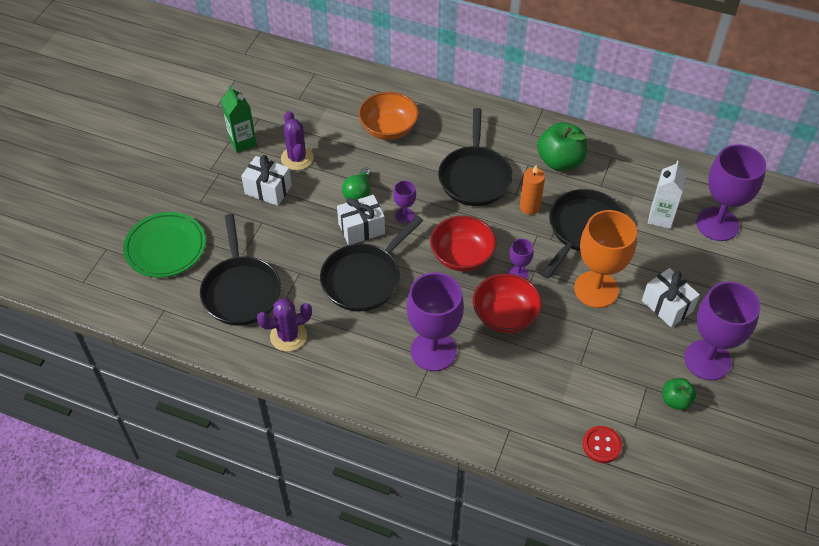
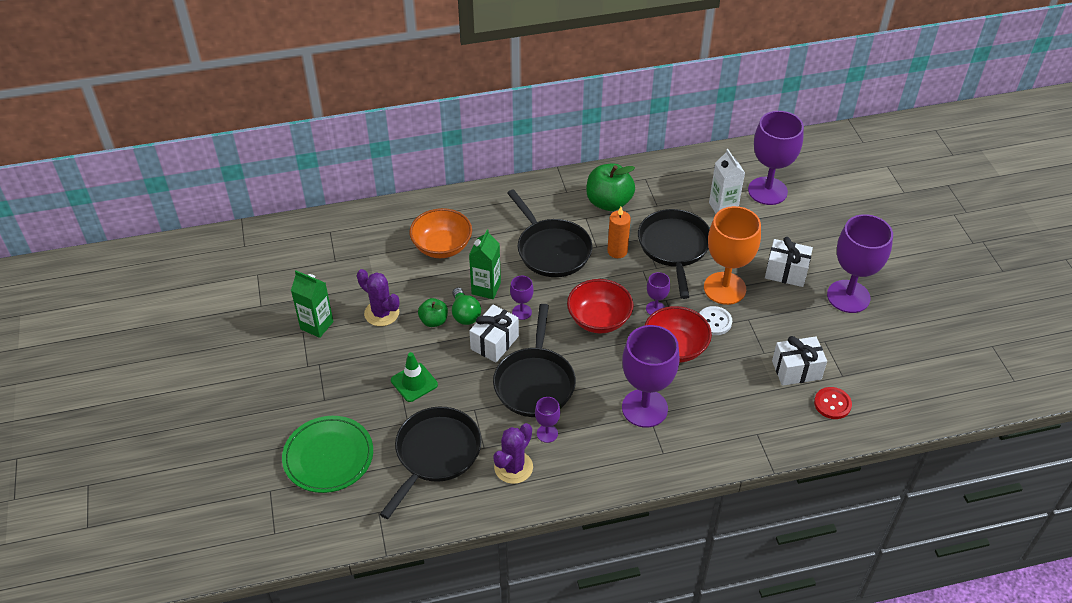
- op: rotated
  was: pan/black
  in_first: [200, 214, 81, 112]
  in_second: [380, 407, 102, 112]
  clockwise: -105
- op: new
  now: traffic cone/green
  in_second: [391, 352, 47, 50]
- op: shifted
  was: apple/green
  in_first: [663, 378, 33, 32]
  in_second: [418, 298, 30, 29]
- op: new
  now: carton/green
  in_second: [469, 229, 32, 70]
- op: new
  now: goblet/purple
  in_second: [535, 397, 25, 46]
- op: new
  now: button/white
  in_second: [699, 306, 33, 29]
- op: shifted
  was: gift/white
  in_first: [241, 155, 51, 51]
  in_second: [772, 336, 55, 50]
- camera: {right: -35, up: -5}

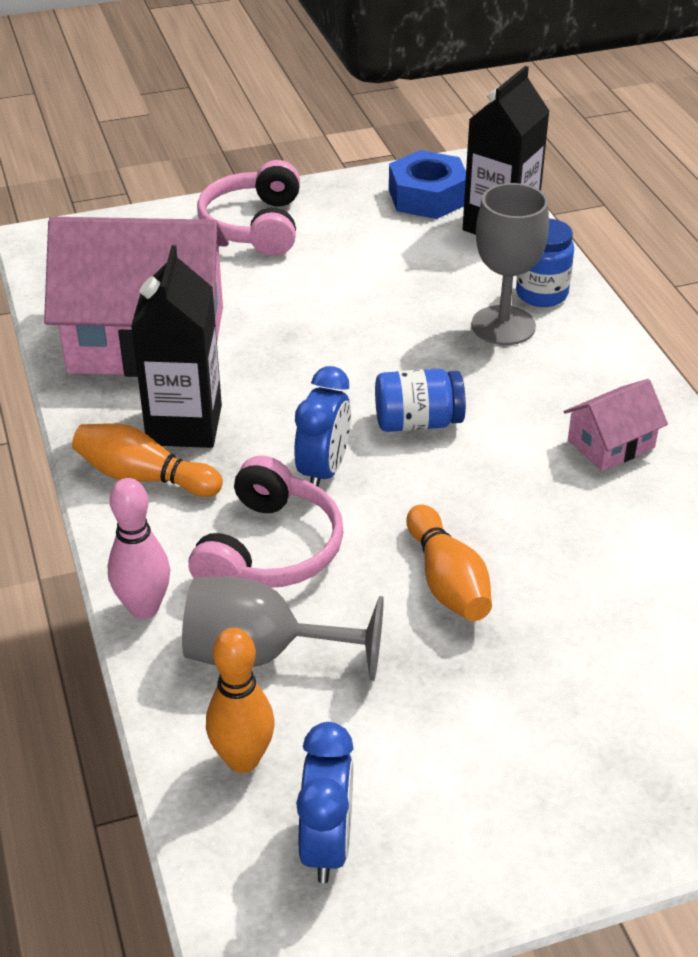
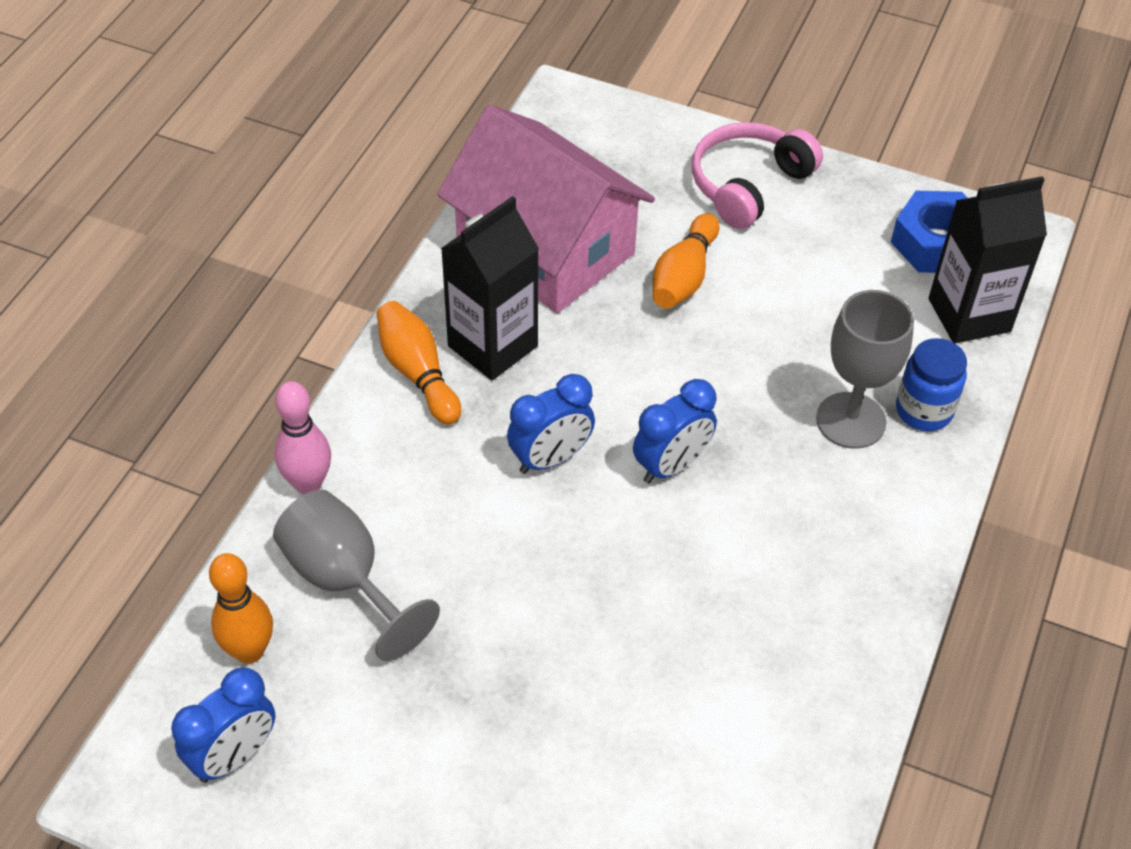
- op: swapped
  was: jar/blue
  now: clock/blue
  in_first: [375, 369, 91, 63]
  in_second: [633, 379, 84, 104]
- op: shifted
  was: bowling pin/orange
  in_first: [406, 505, 86, 116]
  in_second: [653, 213, 66, 96]
- op: gone
  was: headphones/pink
  in_first: [188, 455, 156, 133]
- op: gone
  was: house/pink
  in_first: [563, 379, 105, 92]
- camera: {right: 40, up: 10}

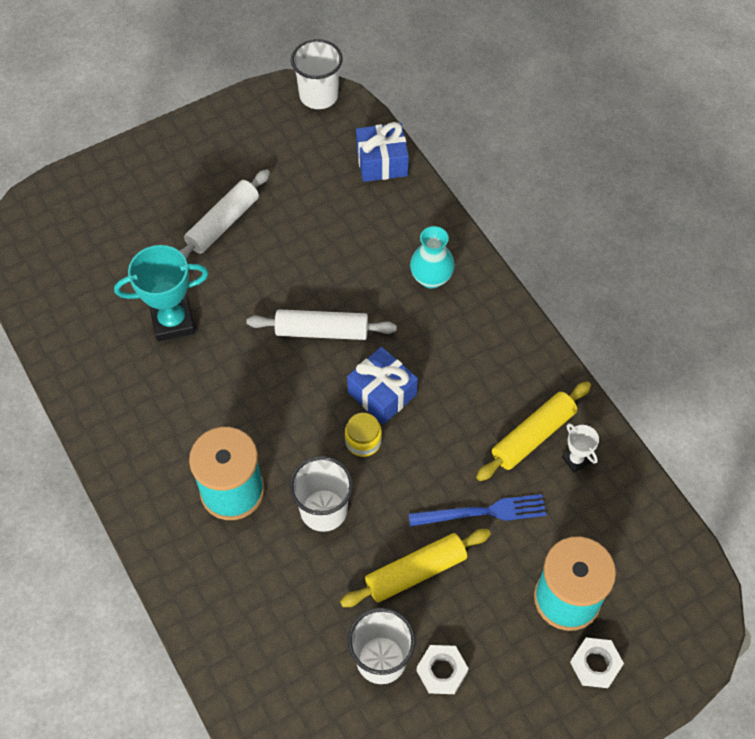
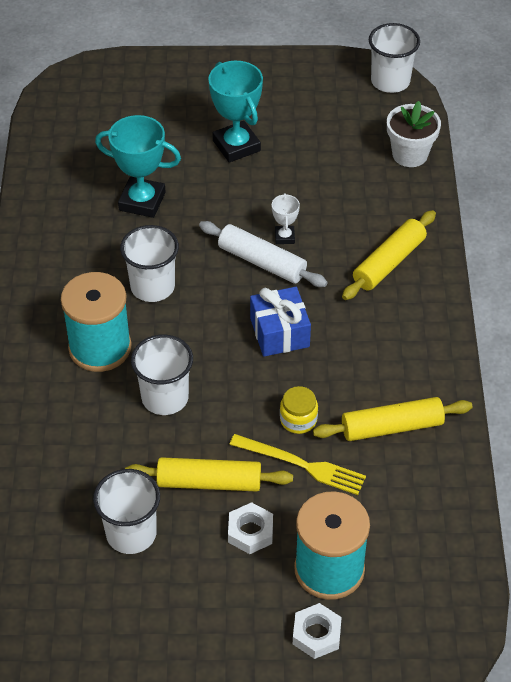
- op: new
  now: cup/white
  in_second: [120, 225, 59, 77]
- op: swapped
  was: rolling pin/white
  now: trophy/turquoise
  in_first: [179, 169, 91, 90]
  in_second: [208, 61, 55, 102]
- op: shifted
  was: nut/white
  in_first: [416, 645, 53, 49]
  in_second: [228, 502, 45, 52]
- op: repainted
  was: fork/blue
  now: fork/yellow
  in_first: [409, 494, 137, 33]
  in_second: [229, 434, 137, 61]
- op: shifted
  was: trophy/white
  in_first: [562, 423, 37, 50]
  in_second: [272, 193, 28, 51]
- op: shifted
  was: jar/yellow
  in_first: [345, 413, 37, 44]
  in_second: [280, 386, 38, 48]
- op: swapped
  was: vase/turquoise
  now: rolling pin/yellow
  in_first: [410, 226, 45, 63]
  in_second: [342, 210, 94, 90]
- op: swapped
  was: gift/blue
  now: flower pot/white
  in_first: [356, 122, 53, 60]
  in_second: [387, 101, 54, 66]
- camera: {right: 30, up: -10}

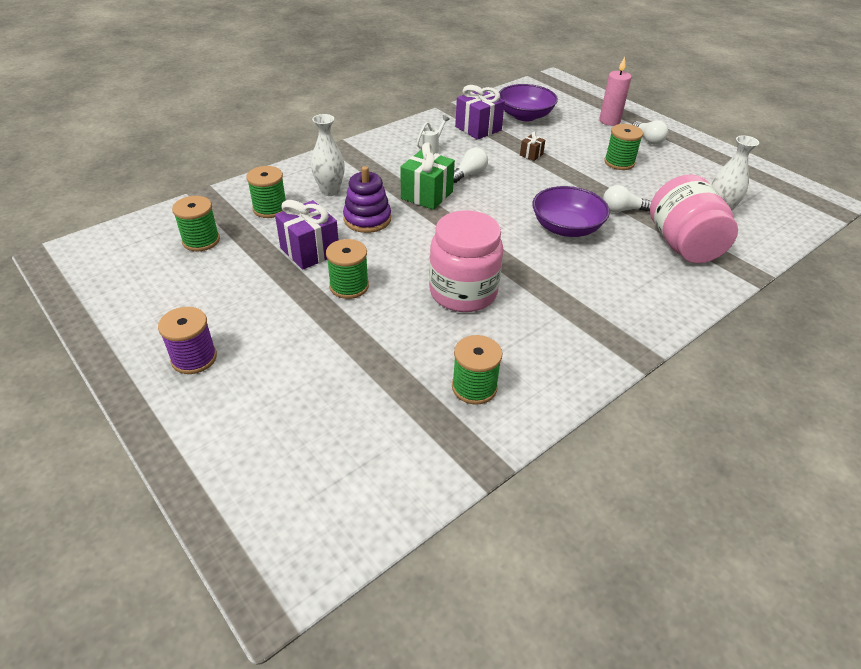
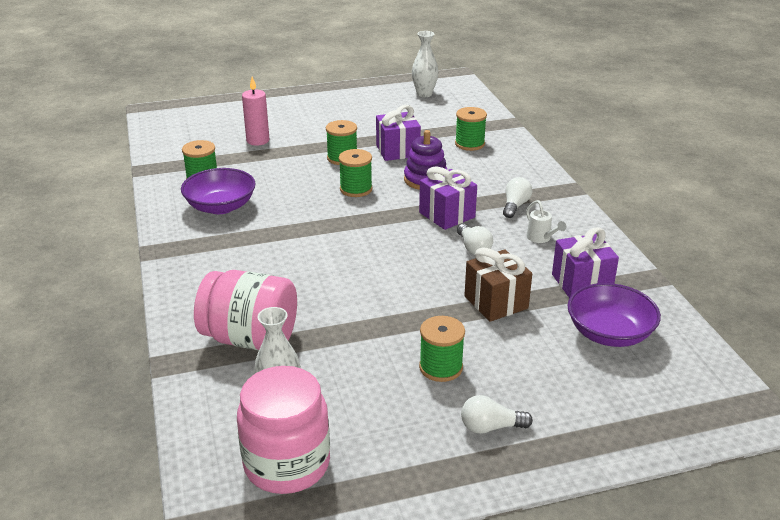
- op: shifted
  was: bowl/purple
  in_first: [532, 186, 78, 51]
  in_second: [181, 168, 75, 46]
- op: shifted
  was: jar/pink
  in_first: [429, 211, 74, 101]
  in_second: [237, 366, 93, 128]
- op: shifted
  was: candle/pink
  in_first: [599, 57, 33, 69]
  in_second: [242, 77, 27, 69]
- op: shifted
  was: spool/green
  in_first: [172, 196, 48, 55]
  in_second: [339, 149, 34, 48]
- op: shifted
  was: vase/white
  in_first: [311, 114, 34, 82]
  in_second: [412, 31, 26, 66]
- op: repainted
  was: gift/green
  now: gift/purple
  in_first: [401, 143, 54, 67]
  in_second: [419, 167, 58, 63]
- op: scaled
  was: gift/brown
  in_first: [520, 131, 25, 30]
  in_second: [464, 247, 68, 75]
  ratio: 2.05
- op: shifted
  was: light bulb/white
  in_first: [603, 185, 48, 27]
  in_second: [503, 177, 29, 41]
- op: gone
  was: spool/purple
  in_first: [158, 307, 59, 67]
- camera: {right: 115, up: -10}

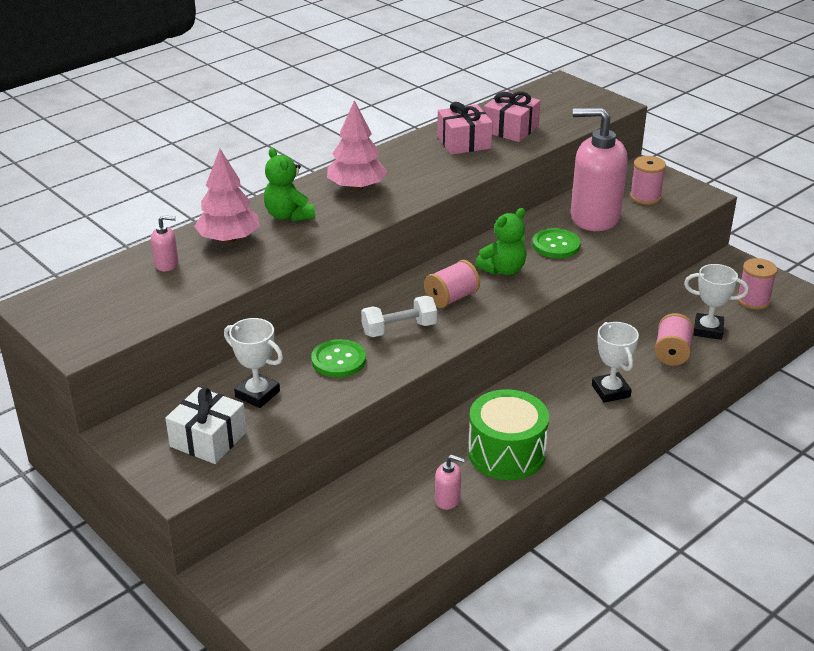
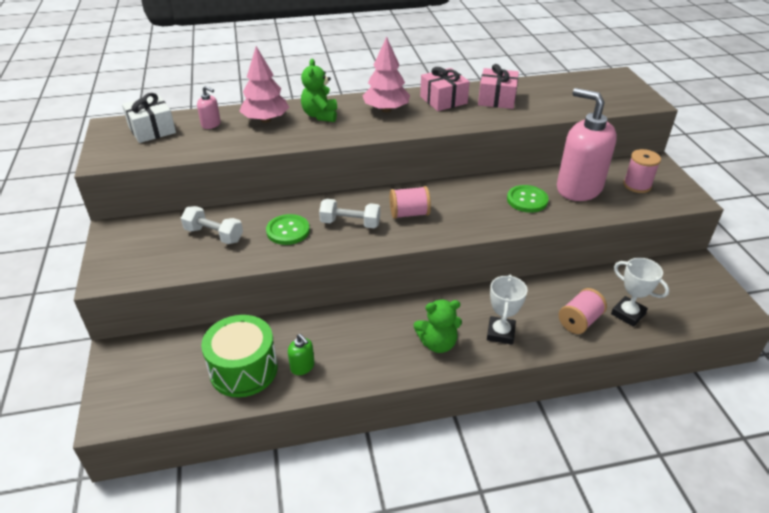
- op: shifted
  was: gift/white
  in_first: [165, 387, 82, 77]
  in_second: [122, 93, 54, 50]
- op: swapped
  was: trophy/white
  now: dumbbell/white
  in_first: [224, 318, 59, 90]
  in_second: [181, 206, 62, 38]
- op: shifted
  was: drum/green
  in_first: [468, 389, 81, 91]
  in_second: [201, 315, 77, 82]
- op: repainted
  was: soap dispenser/pink
  now: soap dispenser/green
  in_first: [435, 454, 30, 56]
  in_second: [288, 334, 27, 41]
- op: shifted
  was: teddy bear/green
  in_first: [475, 208, 52, 67]
  in_second: [414, 300, 48, 53]
- op: shifted
  was: gift/pink
  in_first: [484, 91, 57, 51]
  in_second: [420, 67, 50, 44]
- op: gone
  was: spool/pink
  in_first: [737, 258, 40, 52]
- camera: {right: 30, up: 5}

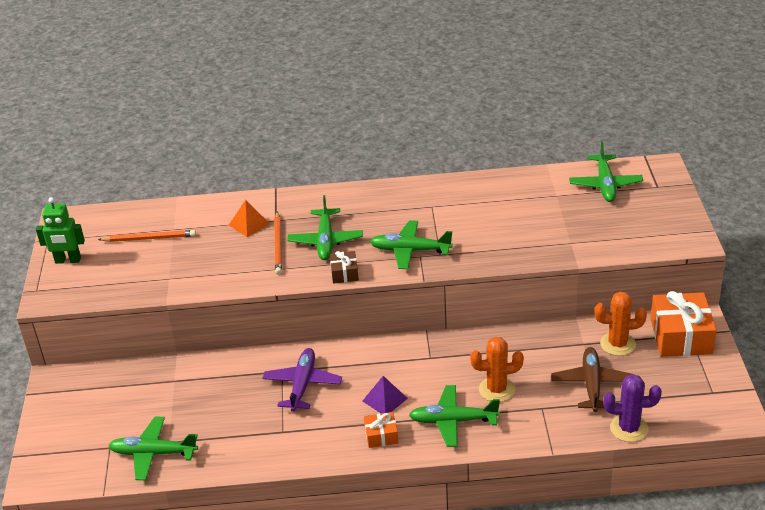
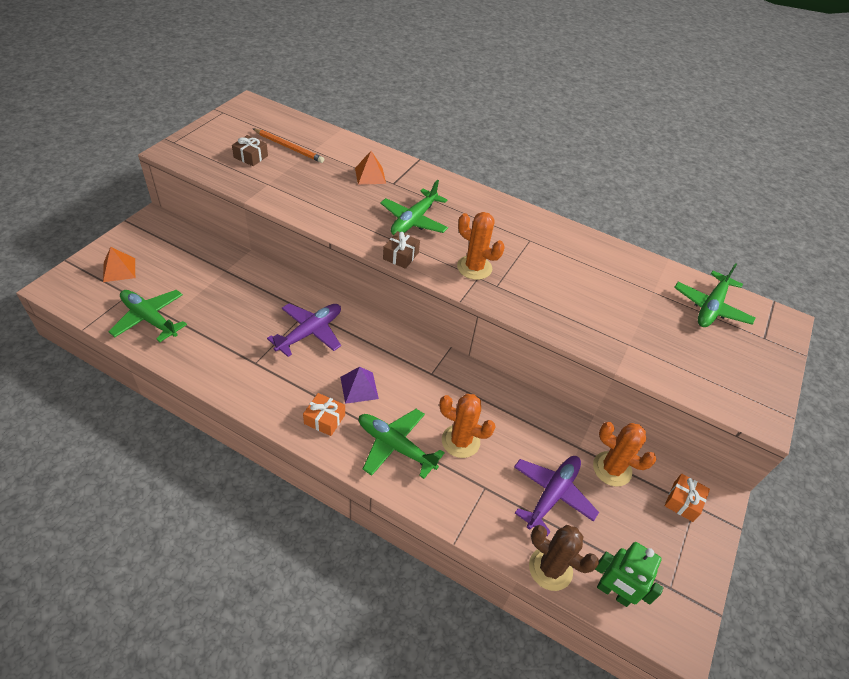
- op: new
  now: pyramid/orange
  in_second: [103, 247, 32, 35]
- op: new
  now: gift/brown
  in_second: [232, 135, 36, 31]
- op: swapped
  was: plane/green
  now: cactus/orange
  in_first: [370, 220, 83, 49]
  in_second: [457, 212, 48, 68]
- op: repainted
  was: plane/brown
  now: plane/purple
  in_first: [551, 347, 81, 65]
  in_second: [514, 456, 85, 80]
- op: repainted
  was: cactus/purple
  now: cactus/brown
  in_first: [603, 374, 59, 68]
  in_second: [529, 525, 70, 66]
- op: shifted
  was: robot/green
  in_first: [36, 197, 49, 67]
  in_second: [595, 542, 68, 65]
- op: scaled
  was: gift/orange
  in_first: [650, 291, 66, 66]
  in_second: [664, 473, 46, 49]
  ratio: 0.5
- op: gone
  was: pencil/orange
  in_first: [274, 211, 8, 64]
- camera: {right: 25, up: 10}

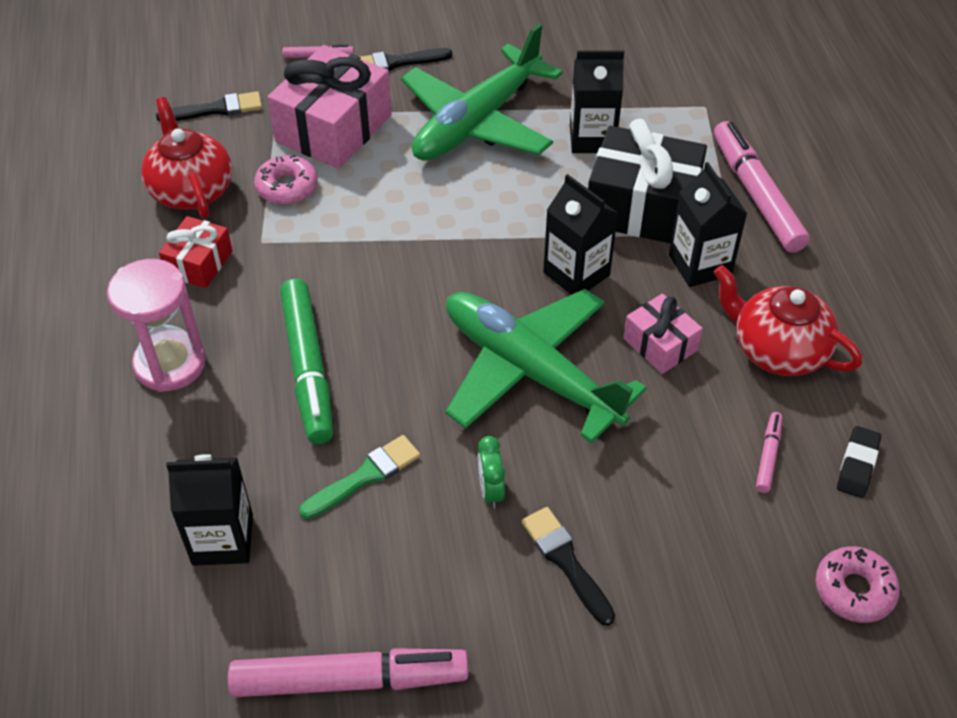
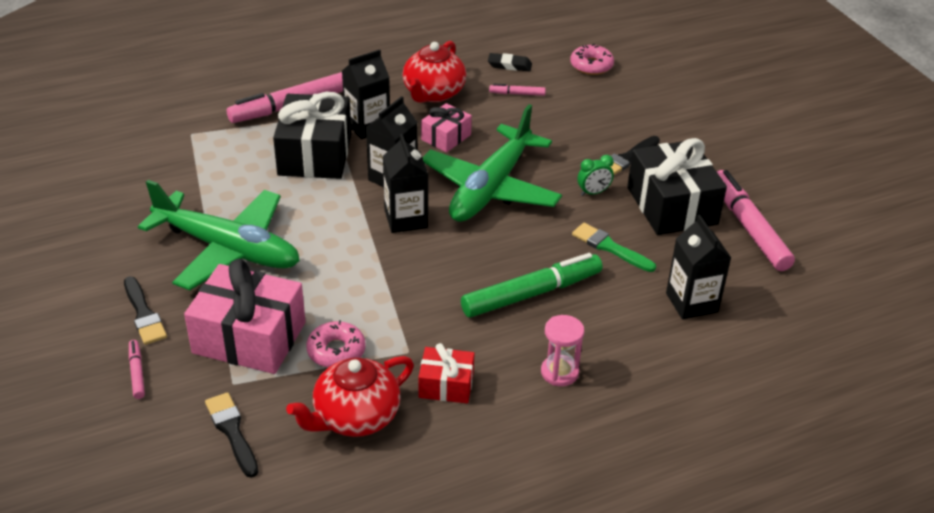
- op: shifted
  was: carton/black
  in_first: [570, 50, 54, 103]
  in_second: [383, 134, 45, 99]
- op: scaled
  was: hourglass/pink
  in_first: [107, 259, 99, 133]
  in_second: [541, 315, 43, 71]
  ratio: 0.64
- op: new
  now: gift/black
  in_second: [627, 138, 100, 97]
- camera: {right: -105, up: -10}

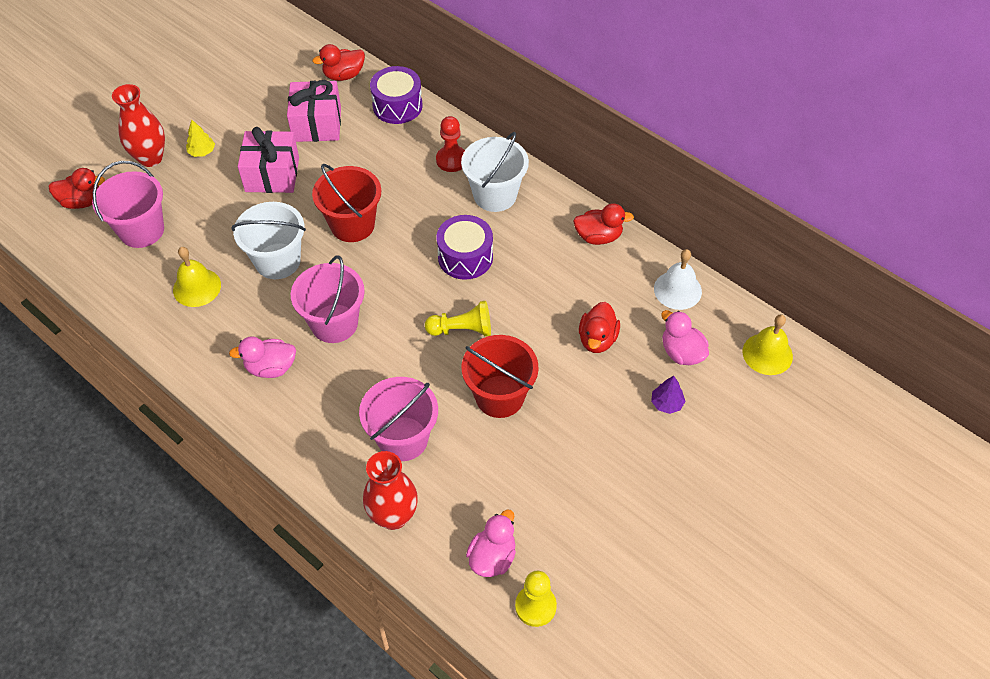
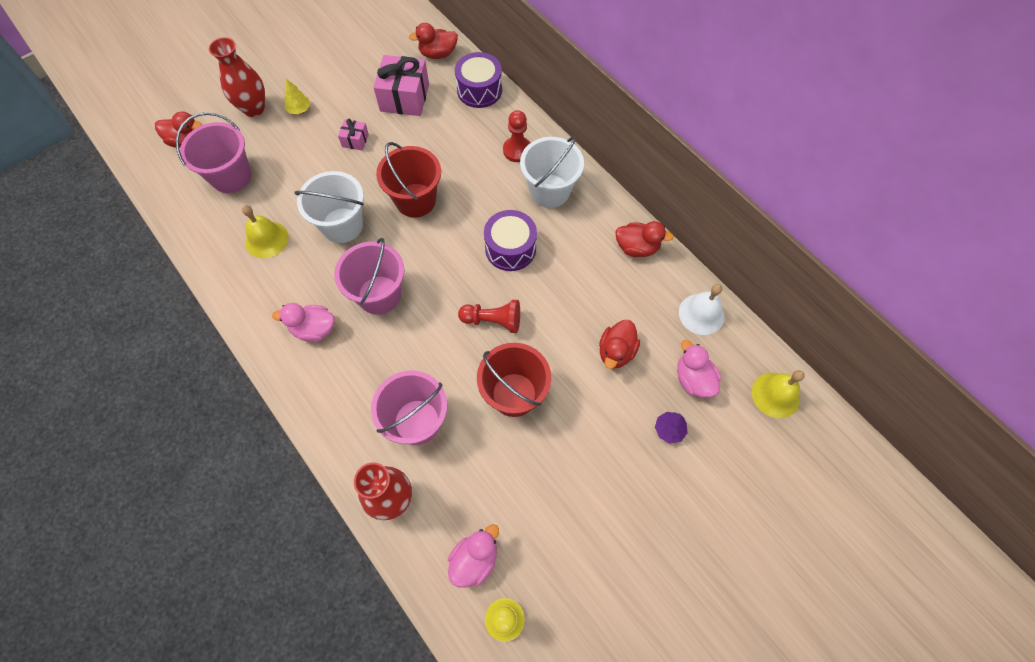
- op: scaled
  was: gift/pink
  in_first: [238, 127, 61, 66]
  in_second: [338, 119, 31, 31]
  ratio: 0.49
- op: repainted
  was: pawn/yellow
  now: pawn/red
  in_first: [425, 301, 66, 36]
  in_second: [458, 300, 62, 33]
- camera: {right: 10, up: 10}

